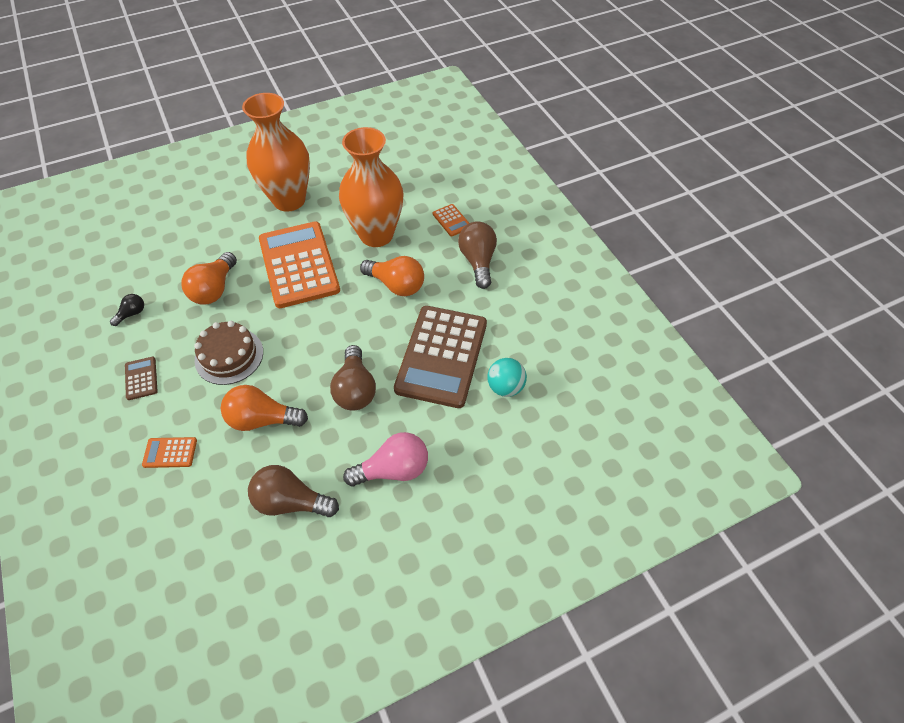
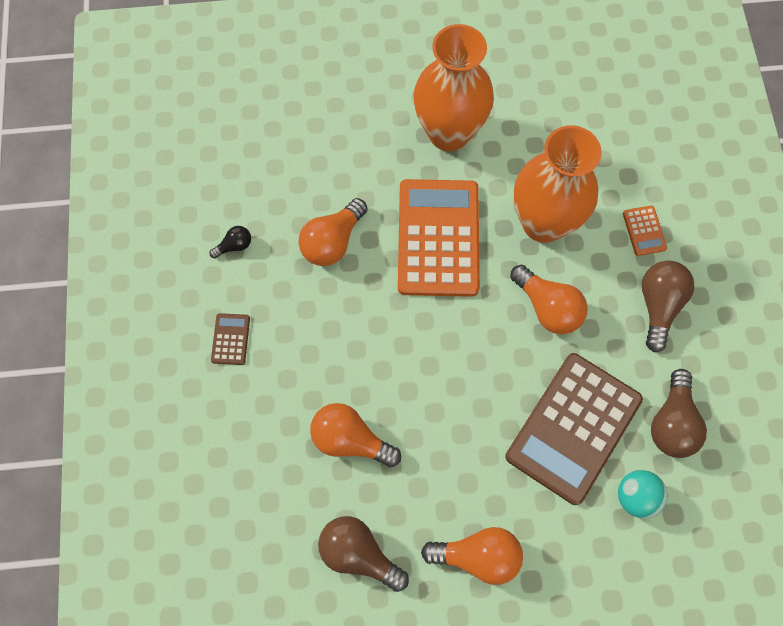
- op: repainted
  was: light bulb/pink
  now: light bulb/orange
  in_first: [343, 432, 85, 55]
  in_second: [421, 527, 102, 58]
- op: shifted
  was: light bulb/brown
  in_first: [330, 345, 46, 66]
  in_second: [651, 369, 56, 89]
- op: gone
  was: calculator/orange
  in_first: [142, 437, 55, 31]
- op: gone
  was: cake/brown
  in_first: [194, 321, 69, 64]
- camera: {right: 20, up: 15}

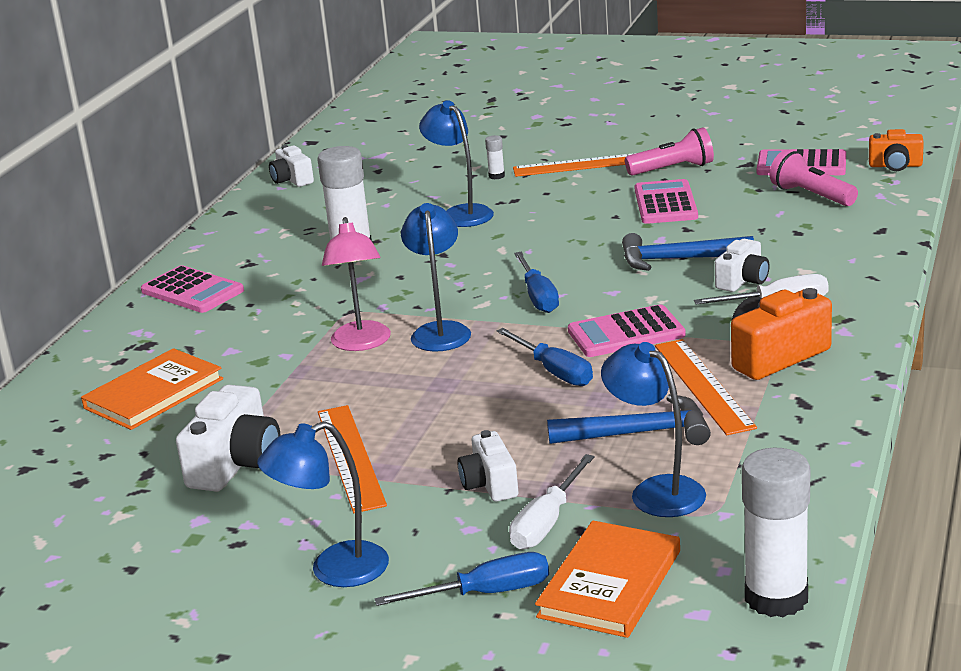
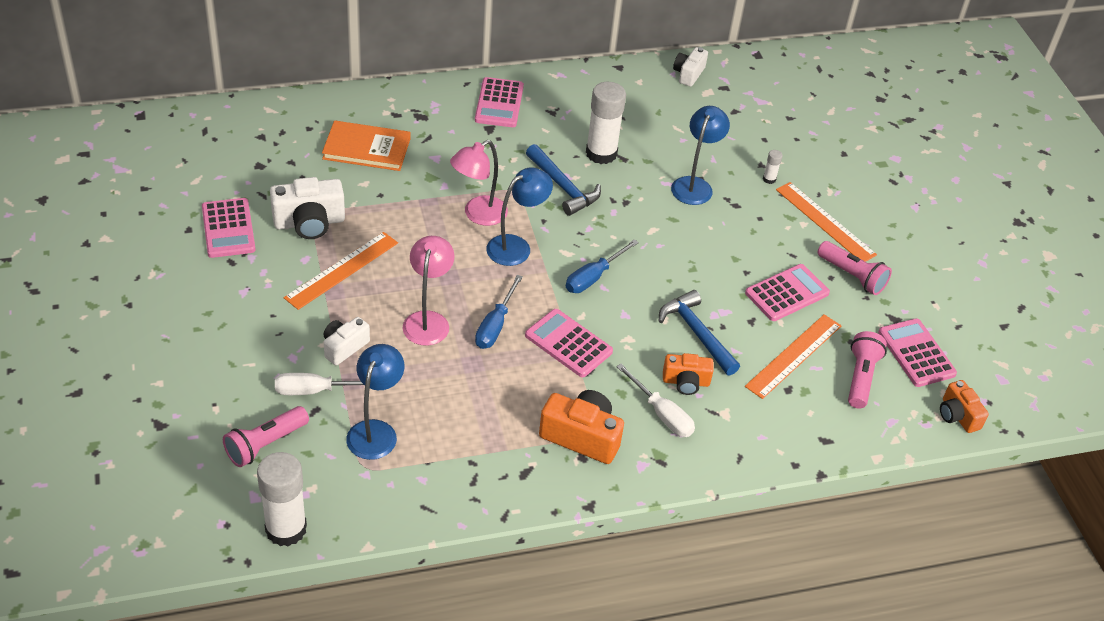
- op: new
  now: calculator/pink
  in_second: [202, 198, 54, 60]
- op: swapped
  was: book/orange
  now: flashlight/pink
  in_first: [535, 520, 145, 118]
  in_second: [223, 406, 86, 61]
- op: new
  now: lamp/pink
  in_second: [403, 236, 52, 110]
- op: shifted
  was: hammer/blue
  in_first: [547, 394, 164, 51]
  in_second: [526, 144, 75, 72]
- op: repainted
  was: camera/white
  now: camera/orange
  in_first: [715, 239, 55, 53]
  in_second: [663, 353, 51, 42]
- op: shifted
  was: ruler/orange
  in_first: [655, 339, 102, 96]
  in_second: [745, 314, 96, 85]
- op: gone
  was: lamp/blue
  in_first: [257, 421, 132, 166]
- op: gone
  was: screwdriver/blue
  in_first: [374, 552, 175, 54]
- camera: {right: 50, up: 20}

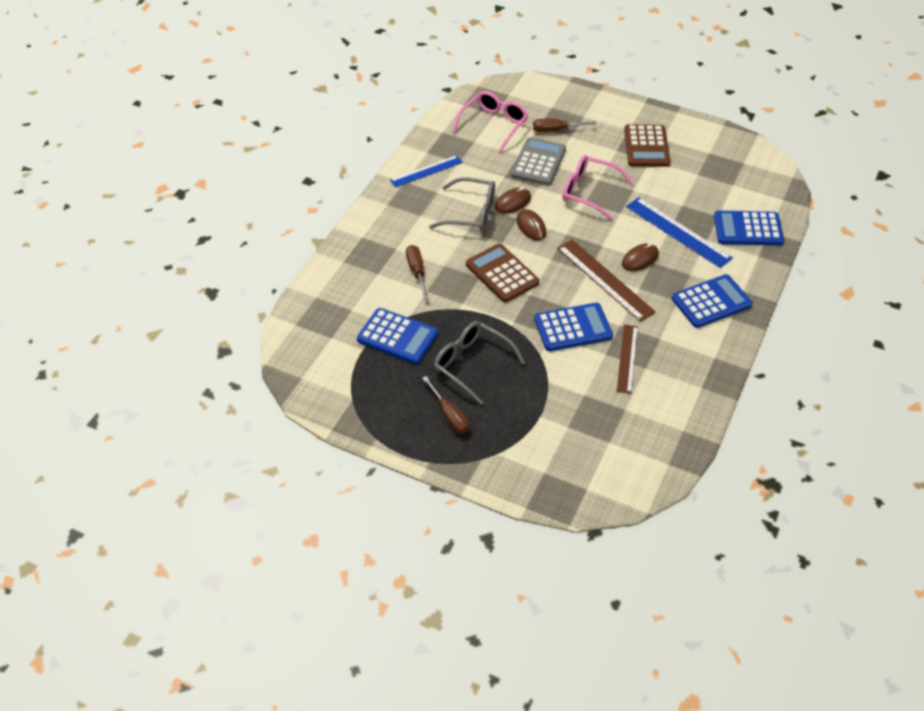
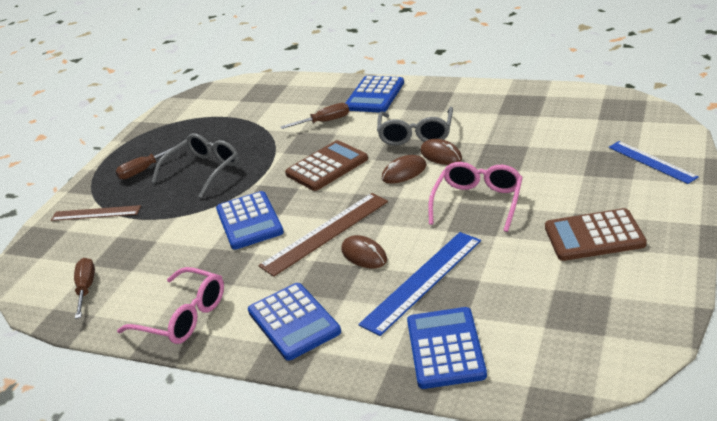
- op: shifted
  was: ruler/brown
  in_first: [617, 325, 21, 69]
  in_second: [51, 205, 90, 16]
- op: shifted
  was: screwdriver/brown
  in_first: [533, 118, 63, 14]
  in_second: [74, 258, 21, 61]
- op: shifted
  was: glasses/pink
  in_first: [452, 91, 76, 61]
  in_second: [117, 267, 107, 77]
- op: shifted
  was: calculator/blue
  in_first: [357, 308, 81, 56]
  in_second: [346, 76, 58, 37]
- op: shifted
  was: ruler/blue
  in_first: [390, 155, 73, 32]
  in_second: [609, 141, 90, 43]
- op: gone
  was: calculator/grey
  in_first: [511, 137, 55, 49]
- camera: {right: 90, up: -15}

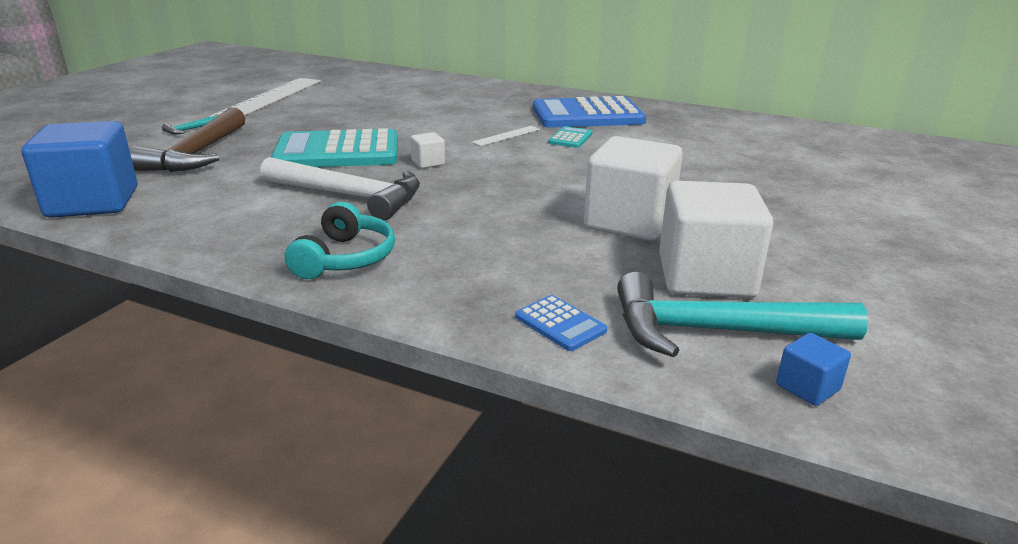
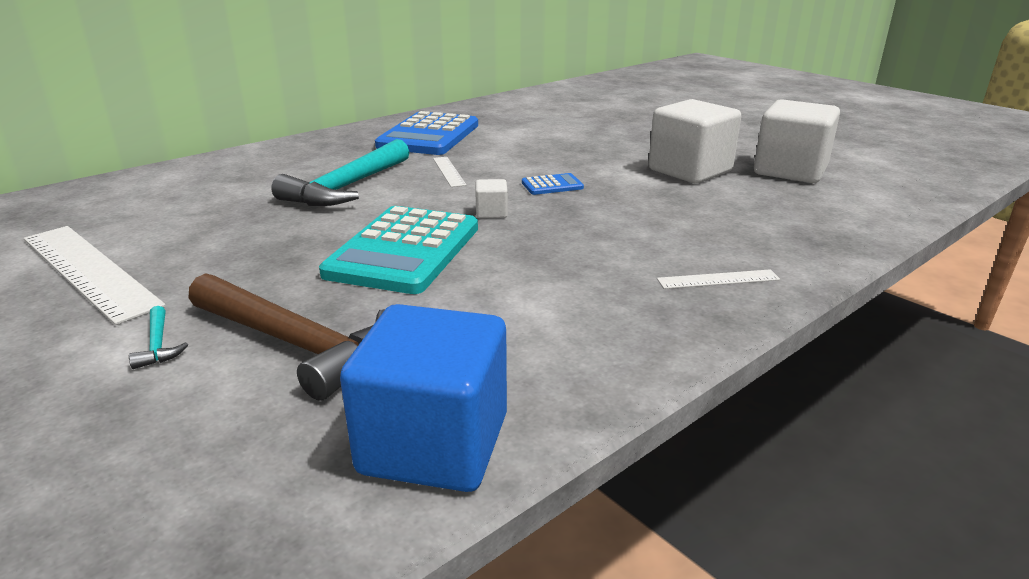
- op: shifted
  was: hammer/turquoise
  in_first: [617, 272, 251, 85]
  in_second: [271, 139, 138, 67]
- op: shifted
  was: calculator/blue
  in_first: [515, 295, 92, 56]
  in_second: [522, 173, 62, 22]
- op: swapped
  was: headphones/turquoise
  now: ruler/white
  in_first: [285, 202, 110, 77]
  in_second: [657, 269, 123, 20]
- op: gone
  was: hammer/white
  in_first: [260, 157, 160, 64]
- op: gone
  was: calculator/turquoise
  in_first: [548, 126, 45, 22]
- op: gone
  was: cube/blue
  in_first: [776, 333, 75, 73]
- camera: {right: -65, up: 0}

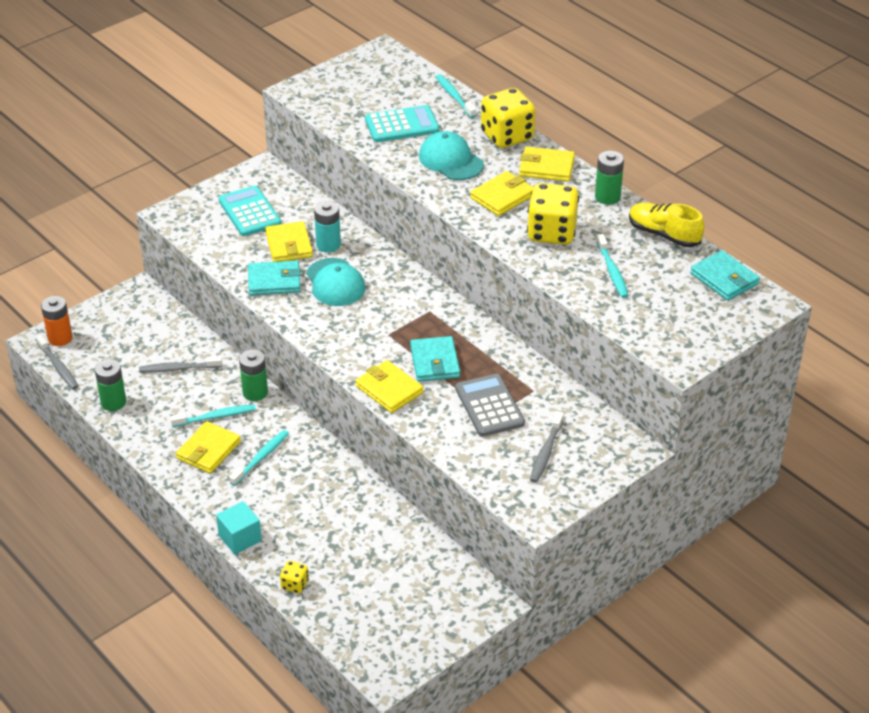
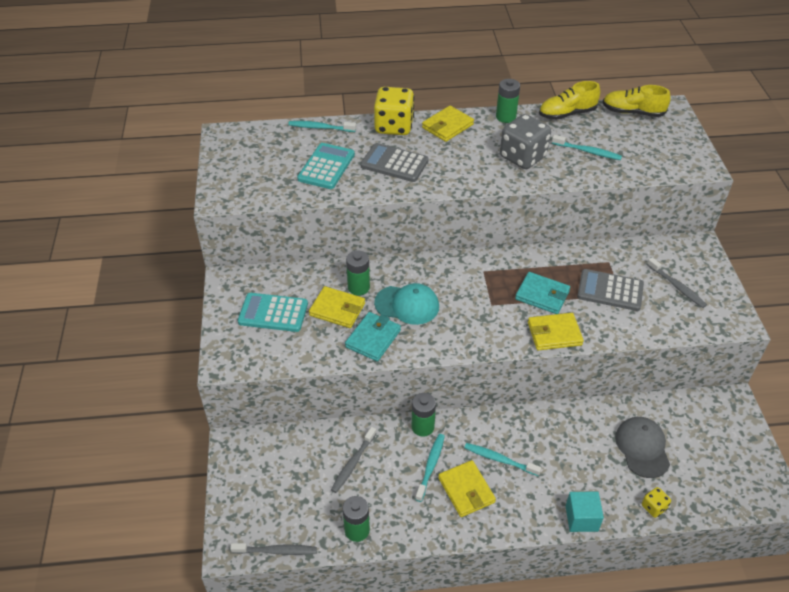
- op: repainted
  was: battery/turquoise
  now: battery/green
  in_first: [314, 201, 27, 51]
  in_second: [346, 250, 24, 46]
- op: swapped
  was: cap/turquoise
  now: calculator/grey
  in_first: [419, 131, 65, 49]
  in_second: [360, 143, 69, 39]
- op: rotated
  was: toothbrush/turquoise
  in_first: [229, 430, 60, 56]
  in_second: [464, 443, 77, 33]
  clockwise: -45
- op: repainted
  was: dice/yellow
  now: dice/grey
  in_first: [527, 183, 52, 62]
  in_second: [500, 114, 51, 55]
- op: swapped
  was: wallet/turquoise
  now: shoe/yellow
  in_first: [690, 250, 70, 51]
  in_second: [603, 85, 68, 32]
- op: new
  now: cap/grey
  in_second: [615, 417, 55, 61]
- op: gone
  was: battery/orange
  in_first: [41, 296, 31, 50]
- op: gone
  was: wallet/yellow
  in_first: [470, 171, 64, 45]
- camera: {right: -55, up: 5}

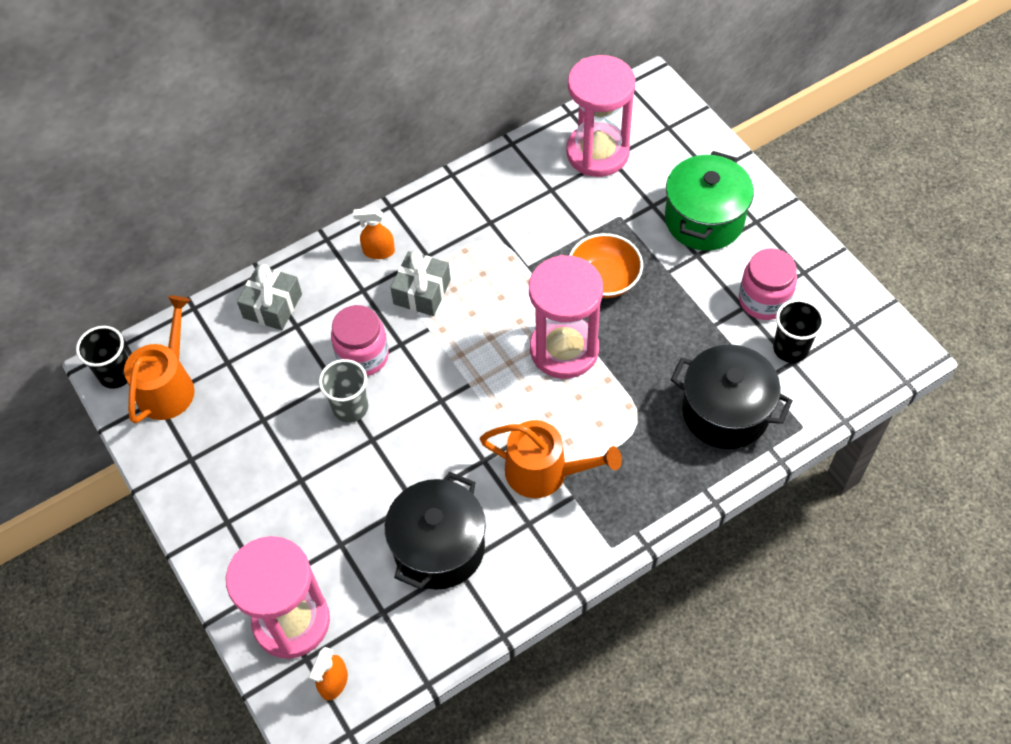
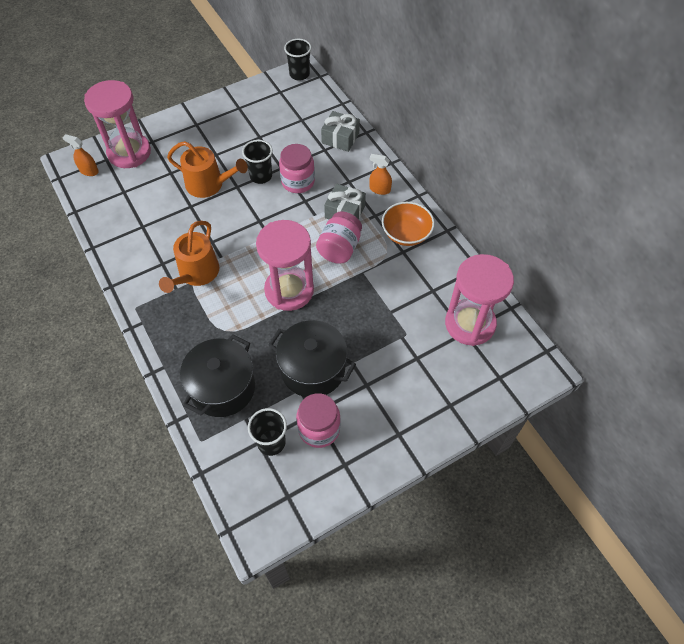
- op: shifted
  was: watering can/orange
  in_first: [124, 296, 71, 128]
  in_second: [167, 141, 81, 57]
- op: repainted
  was: cup/grey
  now: cup/black
  in_first: [319, 359, 49, 64]
  in_second: [242, 140, 31, 44]
- op: shifted
  was: pot/black
  in_first: [385, 472, 101, 118]
  in_second: [268, 320, 88, 77]
- op: new
  now: jar/pink
  in_second: [316, 211, 46, 53]
- op: rotated
  was: spray bottle/orange
  in_first: [353, 208, 42, 51]
  in_second: [369, 154, 23, 41]
  clockwise: -75
- op: shifted
  was: bowl/orange
  in_first: [569, 233, 74, 65]
  in_second: [382, 202, 53, 44]
- op: gone
  was: pot/green
  in_first: [665, 151, 89, 100]
- camera: {right: 90, up: 0}

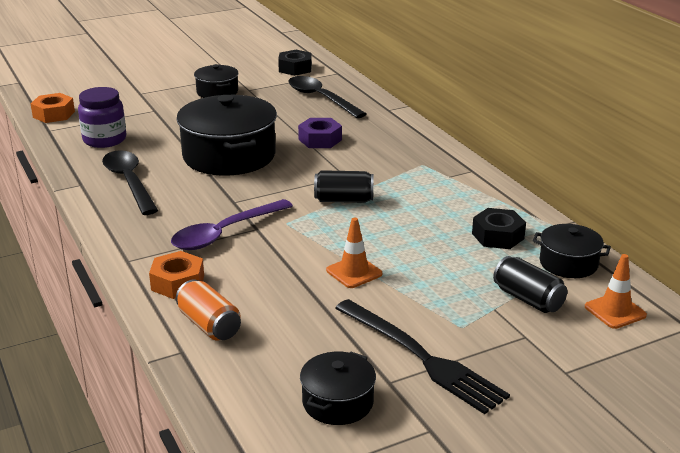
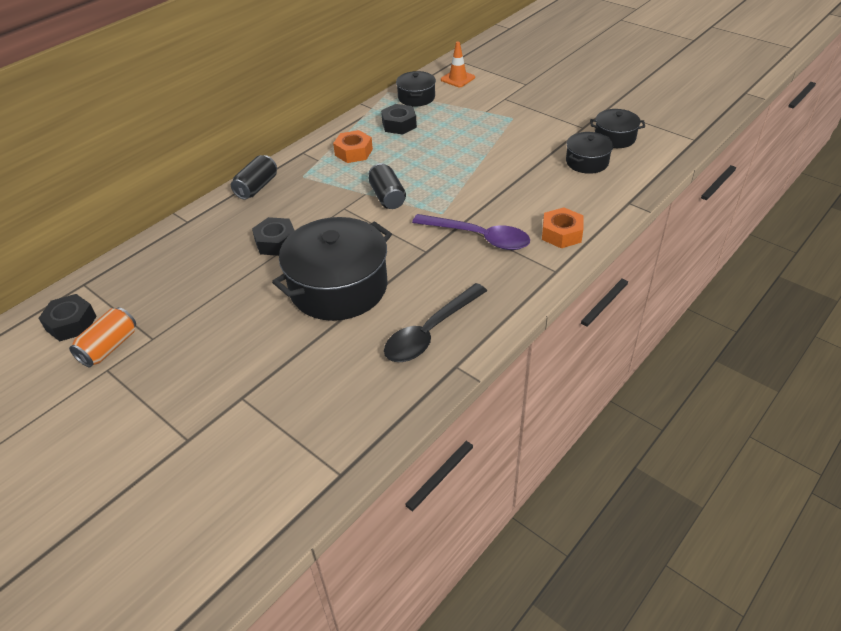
- op: shifted
  was: can/orange
  in_first: [176, 279, 65, 62]
  in_second: [69, 307, 67, 60]
- op: shifted
  was: can/black
  in_first: [493, 256, 74, 57]
  in_second: [231, 155, 46, 45]
- op: repainted
  was: nut/purple
  now: nut/black
  in_first: [298, 118, 44, 30]
  in_second: [252, 217, 43, 39]
- op: shifted
  was: nut/orange
  in_first: [31, 93, 44, 30]
  in_second: [333, 130, 40, 33]
- op: shifted
  was: pot/black
  in_first: [194, 64, 45, 34]
  in_second: [566, 132, 47, 42]
- op: gone
  was: jar/purple
  in_first: [78, 87, 48, 61]
- op: gone
  was: spoon/black
  in_first: [288, 76, 78, 42]
- op: gone
  was: traffic cone/orange
  in_first: [326, 218, 56, 70]
- op: gone
  was: fork/black
  in_first: [335, 299, 175, 115]
- camera: {right: -110, up: 15}

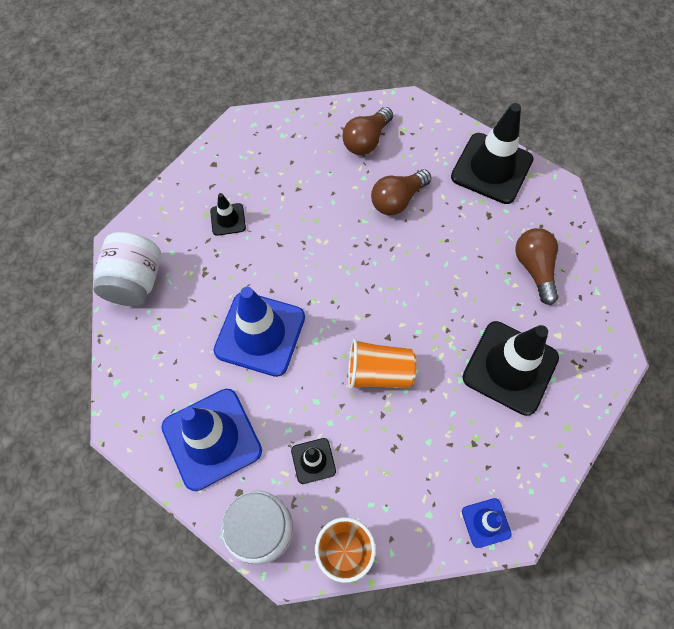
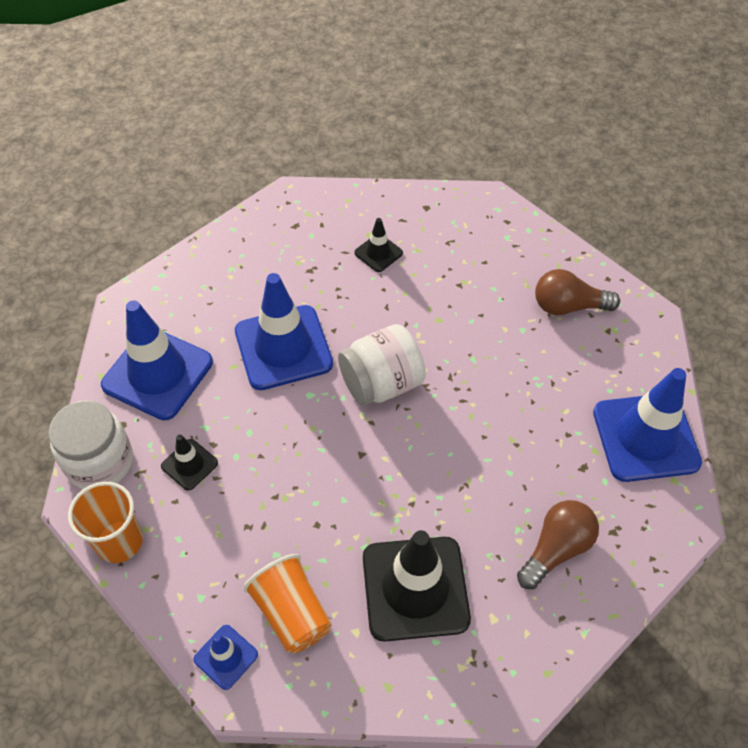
- op: shifted
  was: cup/orange
  in_first: [348, 339, 68, 50]
  in_second: [243, 554, 89, 99]
- op: shifted
  was: jar/white
  in_first: [93, 232, 68, 74]
  in_second: [338, 324, 88, 82]
- op: repainted
  was: traffic cone/black
  now: traffic cone/blue
  in_first: [451, 103, 83, 101]
  in_second: [593, 368, 109, 114]
- op: gone
  was: light bulb/brown
  in_first: [371, 169, 61, 46]
- camera: {right: 55, up: -10}

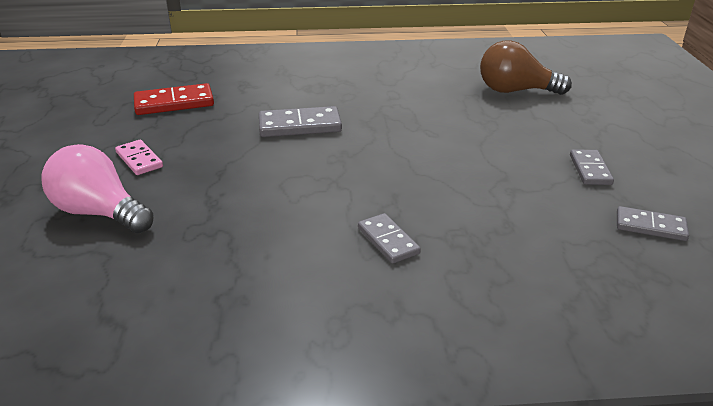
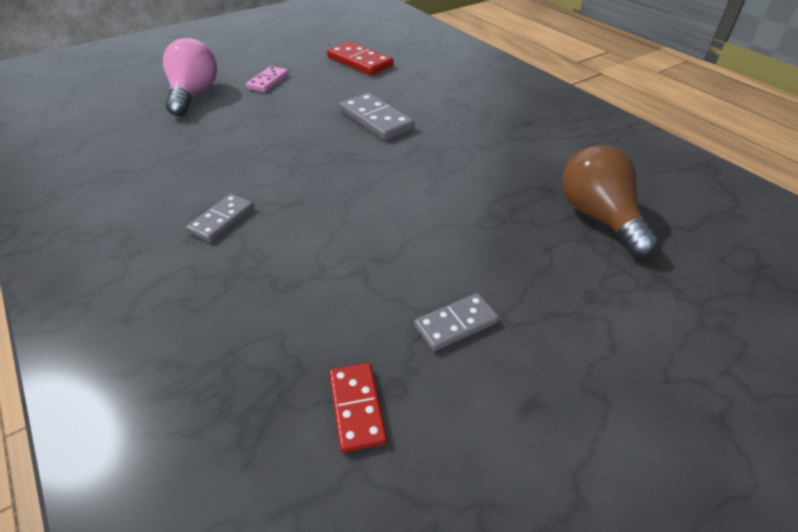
- op: repainted
  was: domino/grey
  now: domino/red
  in_first: [617, 206, 72, 35]
  in_second: [329, 363, 58, 89]
- camera: {right: 60, up: 10}

